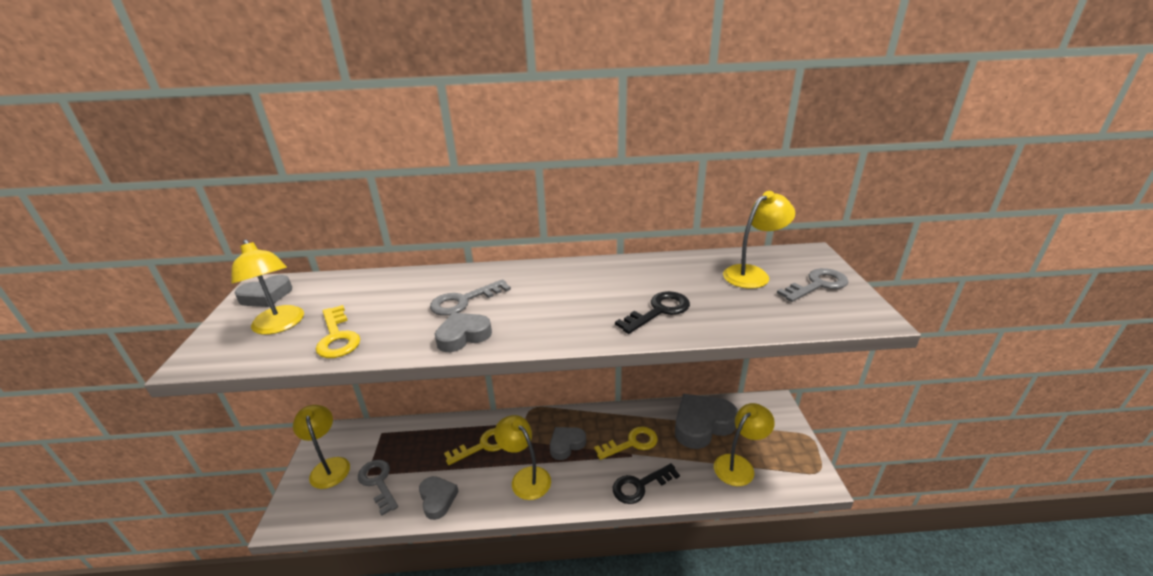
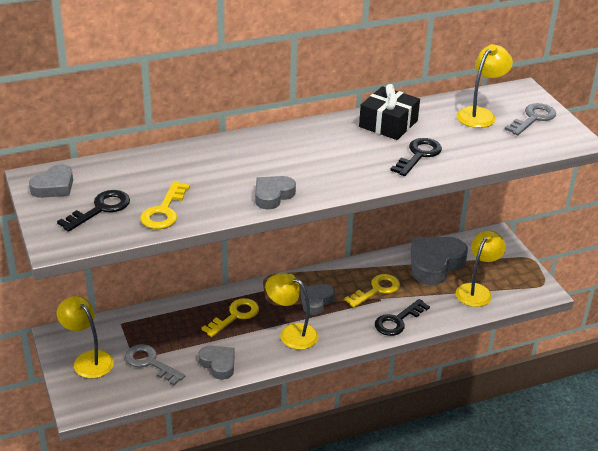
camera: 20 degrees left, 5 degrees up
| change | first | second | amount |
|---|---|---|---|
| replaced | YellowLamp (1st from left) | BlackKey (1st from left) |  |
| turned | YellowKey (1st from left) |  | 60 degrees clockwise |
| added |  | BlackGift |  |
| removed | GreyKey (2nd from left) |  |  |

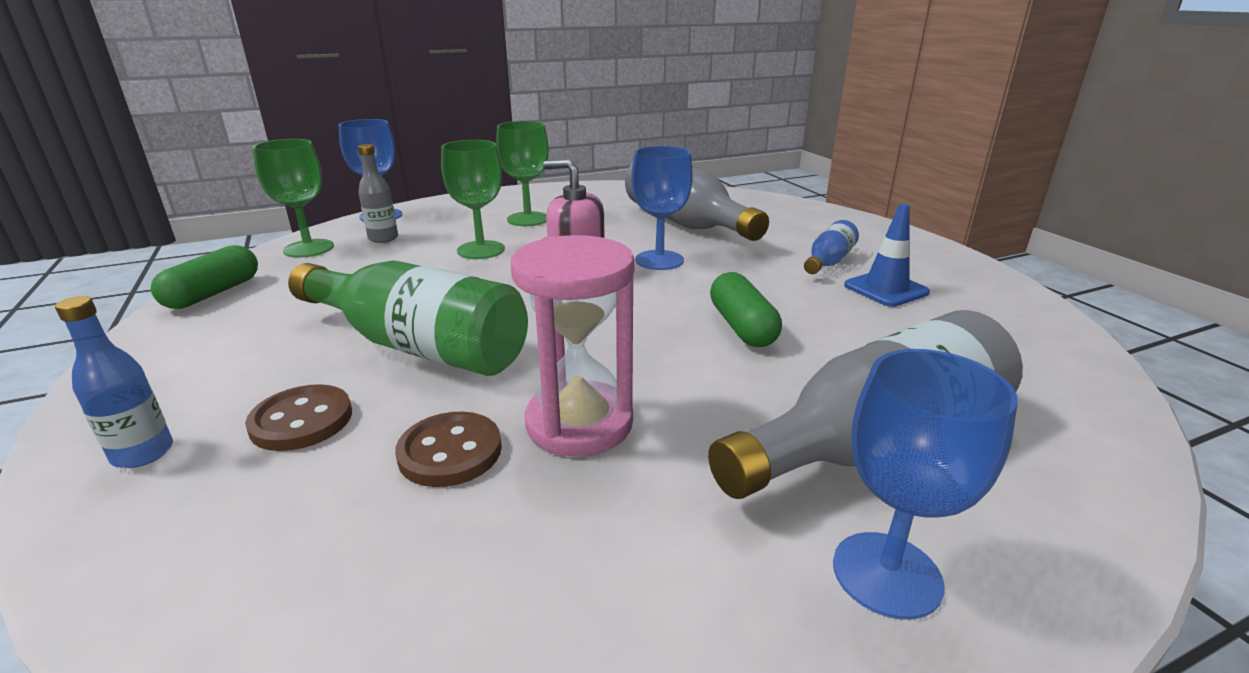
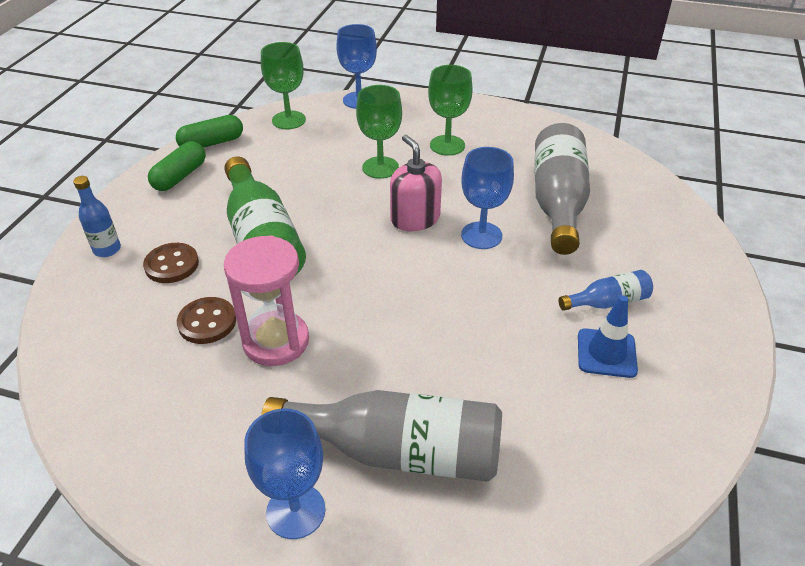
camera: 40 degrees right, 15 degrees up
| change | first | second | amount |
|---|---|---|---|
| moved | GreenCapsule (2nd from left in the first image) | GreenCapsule (1st from left) |  |
| removed | GreyBottle (1st from left) |  |  |

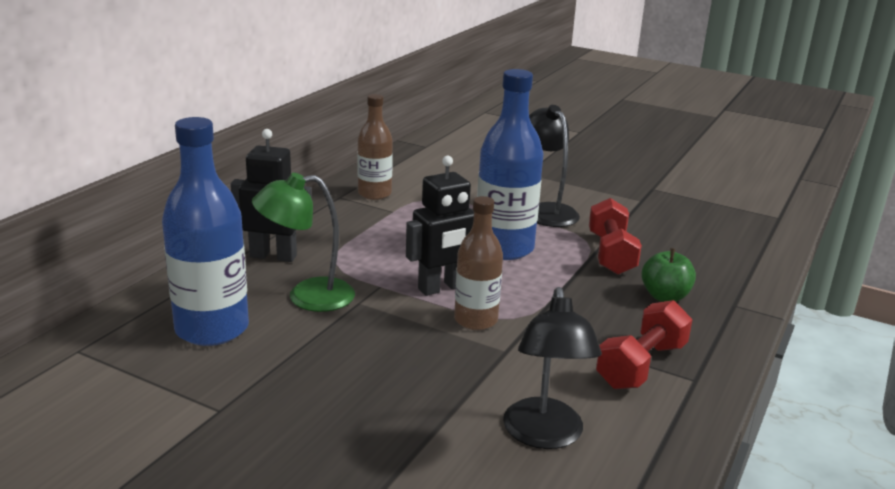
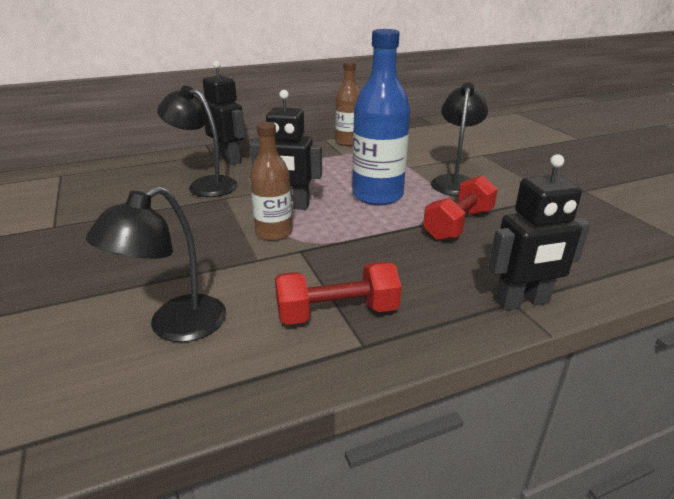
camera: 40 degrees right, 5 degrees up
| change | first | second | amount |
|---|---|---|---|
| recoloured | GreenLamp | BlackLamp (2nd from left) |  |
| added |  | BlackRobot (3rd from left) |  |
| removed | BlueBottle (1st from left) |  |  |
| removed | GreenApple |  |  |

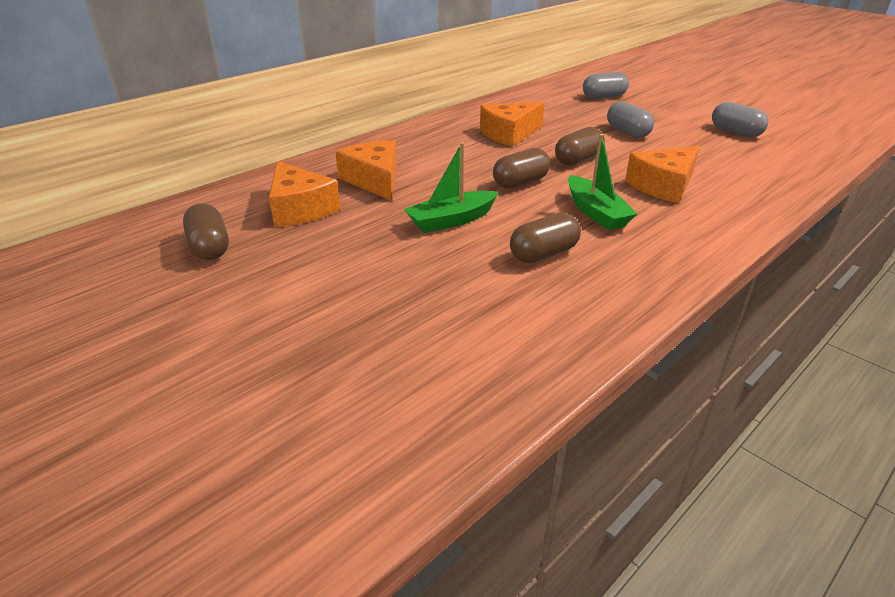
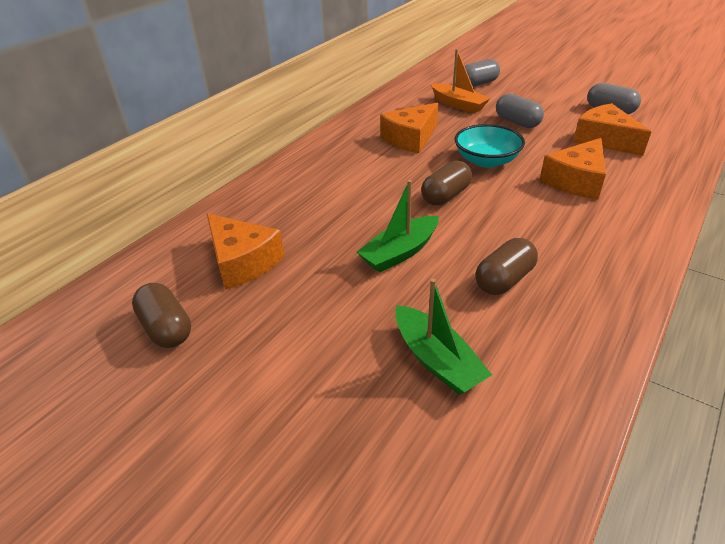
camera: 10 degrees left, 5 degrees up
| change | first | second | amount |
|---|---|---|---|
| moved | GreenBoat (2nd from left) |  |  |
| added |  | OrangeBoat |  |
| replaced | BrownCapsule (4th from left) | TurquoiseBowl |  |
| moved | OrangeCheese (2nd from left in the first image) | OrangeCheese (4th from left) |  |

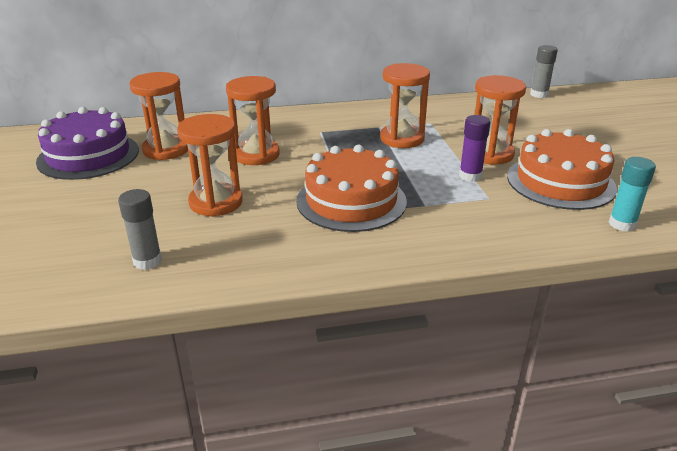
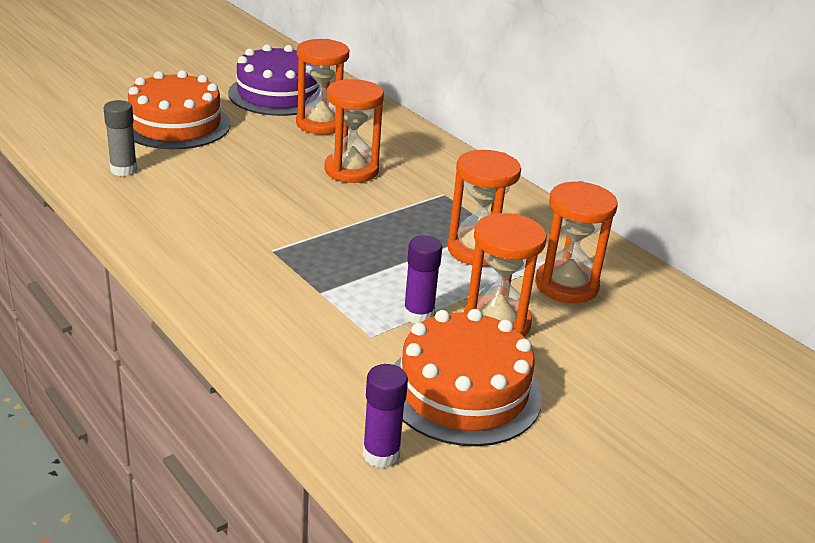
camera: 60 degrees right, 0 degrees up
| change | first | second | amount |
|---|---|---|---|
| moved | OrangeCake (1st from left) |  |  |
| recoloured | TurquoiseGlueStick | PurpleGlueStick (1st from left) |  |
| moved | OrangeHourglass (2nd from left in the first image) | OrangeHourglass (5th from left) |  |
| removed | GreyGlueStick (2nd from left) |  |  |

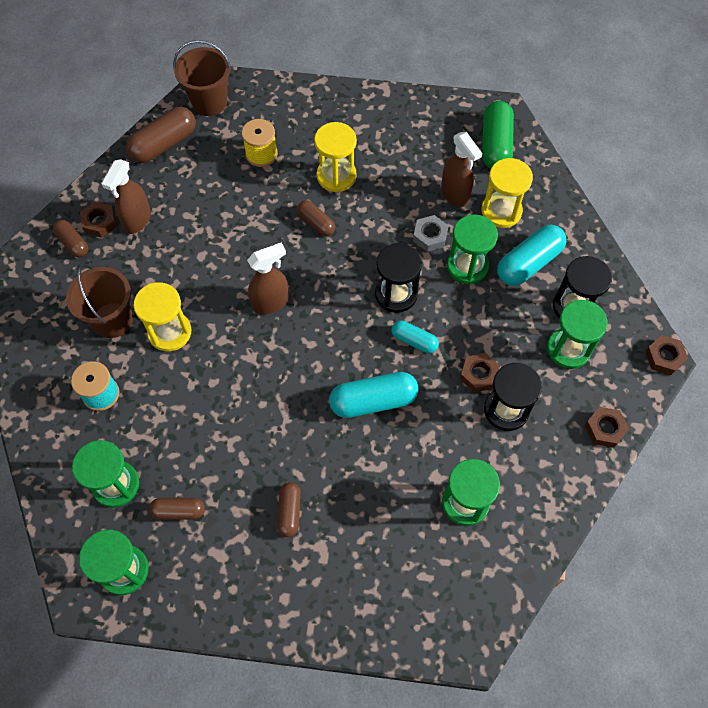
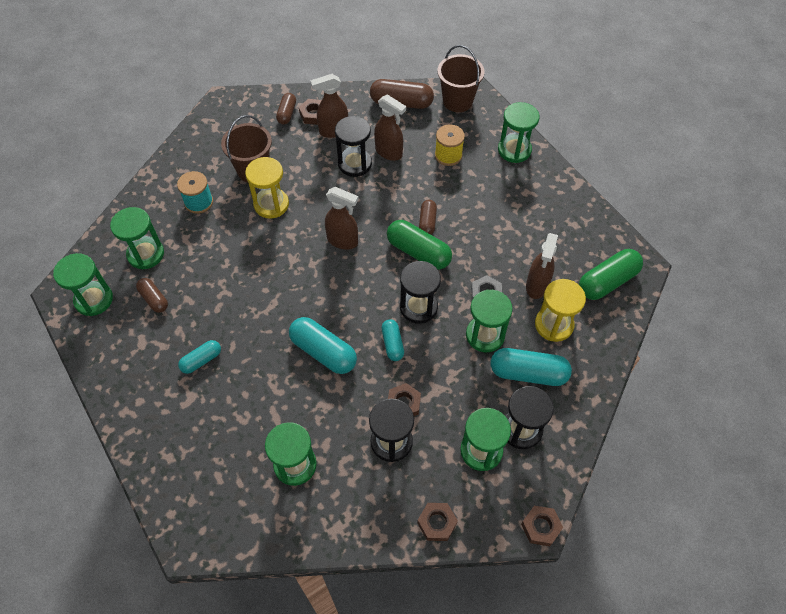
camera: 50 degrees right, 5 degrees down
| change | first | second | amount |
|---|---|---|---|
| recoloured | BrownCapsule (4th from left) | TurquoiseCapsule (1st from left) |  |
| added |  | BlackHourglass (1st from left) |  |
| added |  | BrownSprayBottle (3rd from left) |  |
| added |  | GreenCapsule (1st from left) |  |
| added |  | GreenHourglass (6th from left) |  |
| removed | YellowHourglass (2nd from left) |  |  |

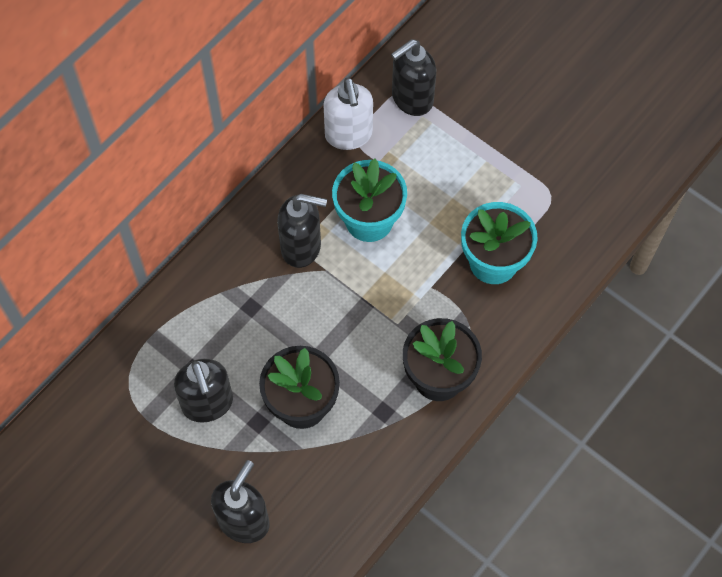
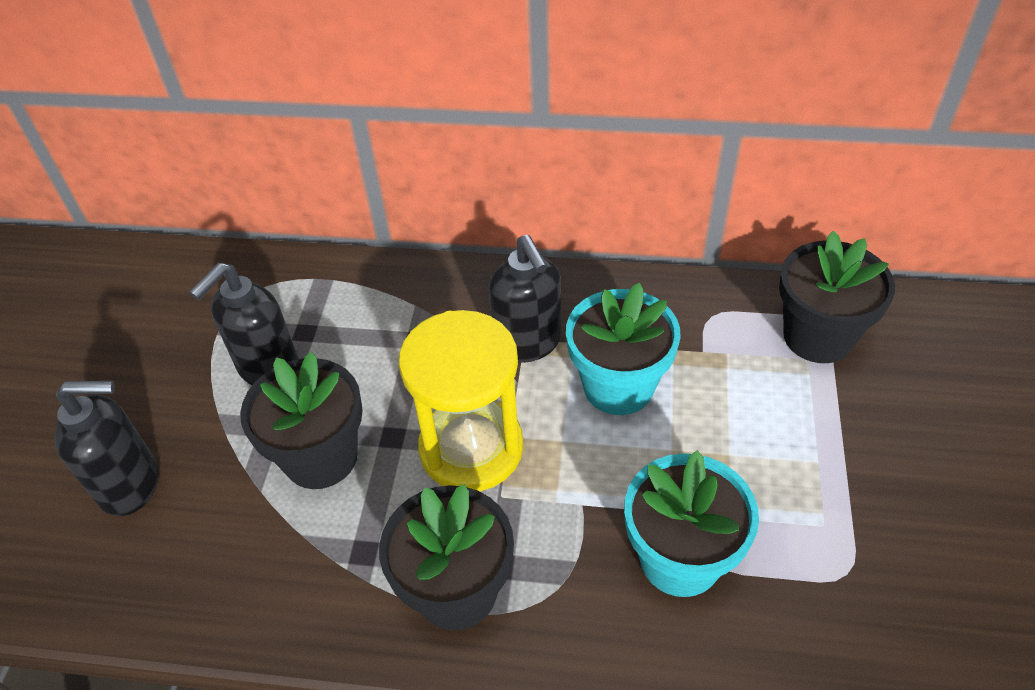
camera: 60 degrees right, 15 degrees down
| change | first | second | amount |
|---|---|---|---|
| added |  | YellowHourglass |  |
| replaced | BlackSoapDispenser (4th from left) | BlackFlowerPot (3rd from left) |  |
| removed | WhiteSoapDispenser |  |  |

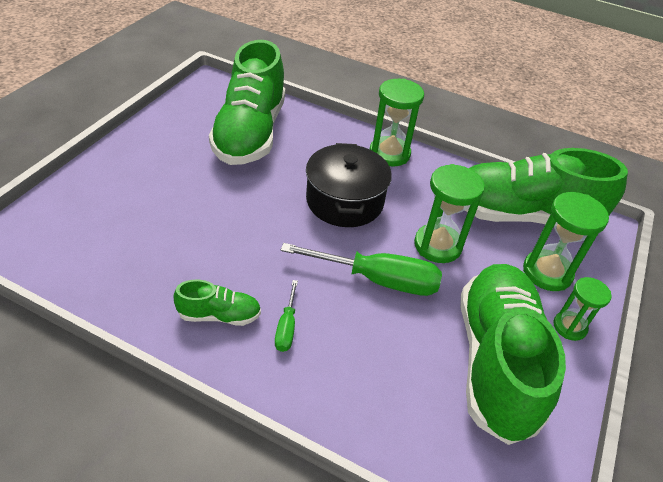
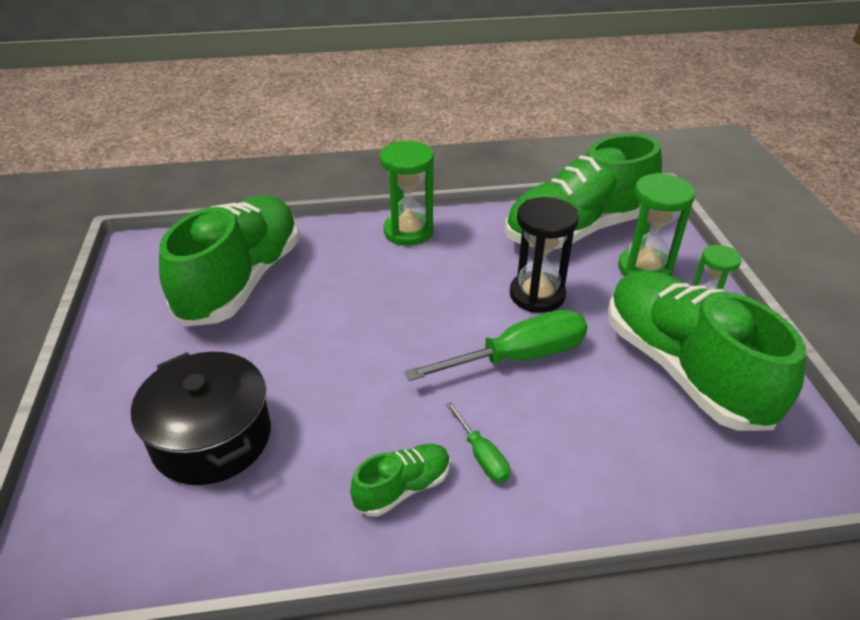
camera: 30 degrees left, 5 degrees down
| change | first | second | amount |
|---|---|---|---|
| moved | BlackPot |  |  |
| turned | GreenShoe (2nd from left in the first image) | GreenShoe (1st from left) | 135 degrees counterclockwise |
| recoloured | GreenHourglass (2nd from left) | BlackHourglass |  |

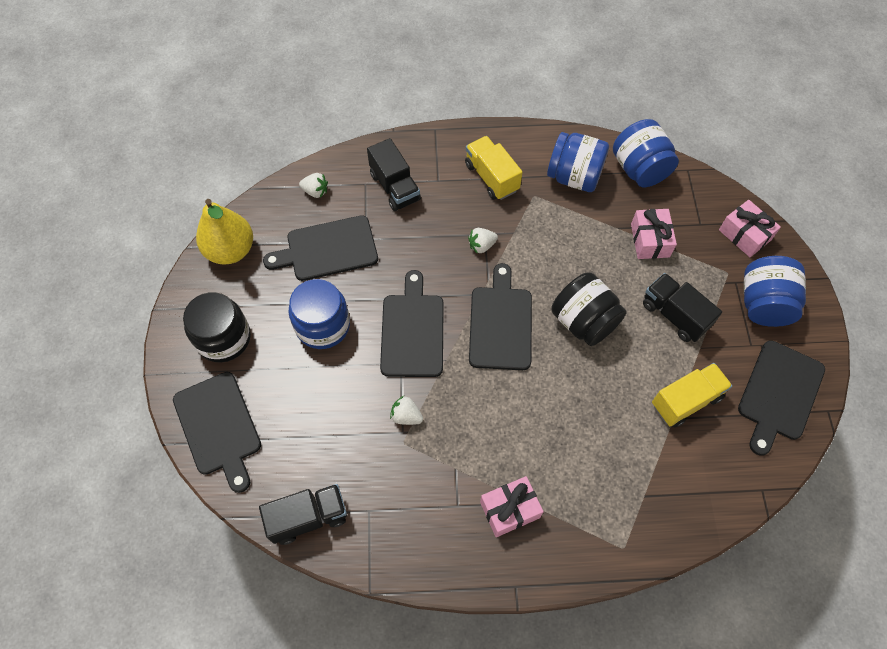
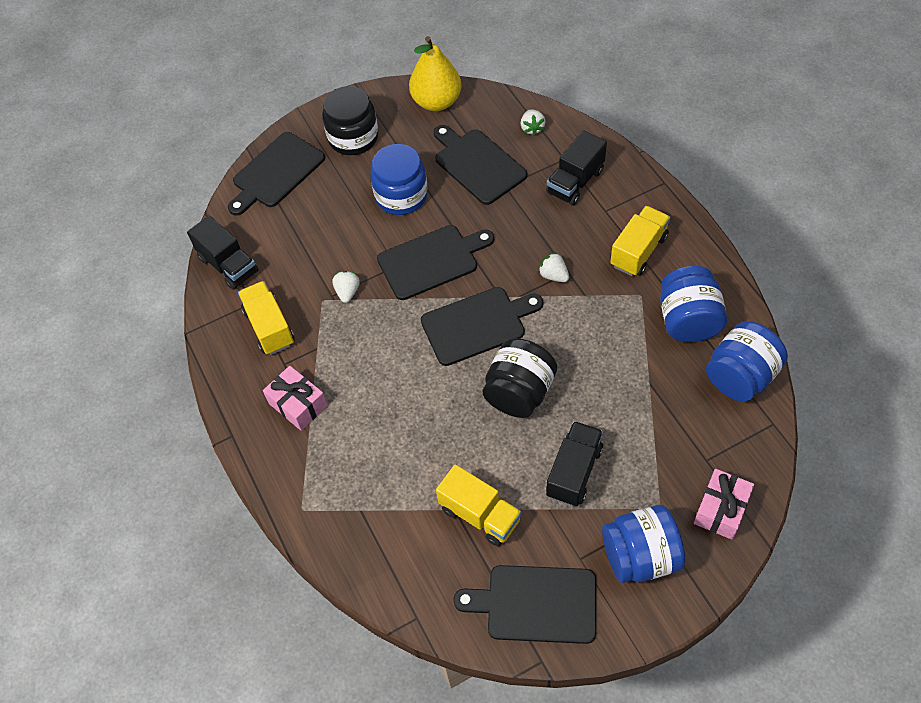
camera: 70 degrees right, 5 degrees down
| change | first | second | amount |
|---|---|---|---|
| added |  | YellowTruck (1st from left) |  |
| removed | PinkGift (2nd from left) |  |  |

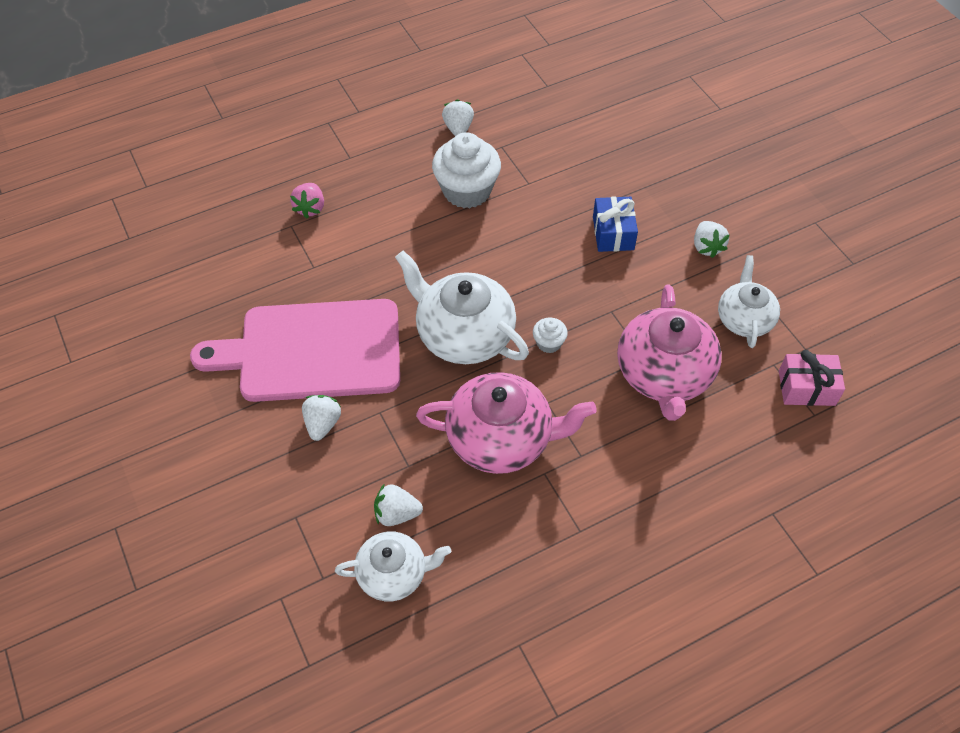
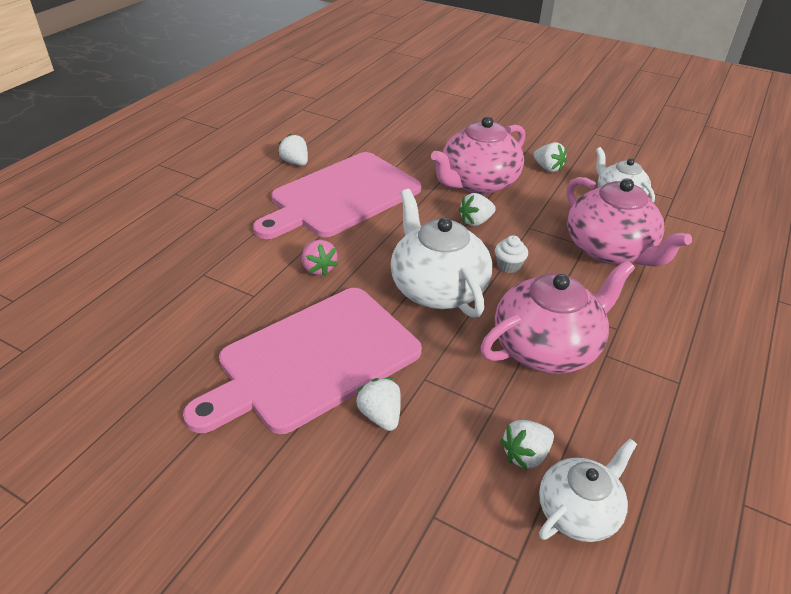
camera: 35 degrees left, 15 degrees down
| change | first | second | amount |
|---|---|---|---|
| replaced | WhiteCupcake (1st from left) | PinkCuttingBoard (2nd from left) |  |
| moved | PinkStrawberry |  |  |
| turned | WhiteTeapot (2nd from left in the first image) | WhiteTeapot (1st from left) | 60 degrees clockwise |
| replaced | BlueGift | PinkTeapot (1st from left) |  |
| added |  | WhiteStrawberry (3rd from left) |  |
| removed | PinkGift |  |  |

